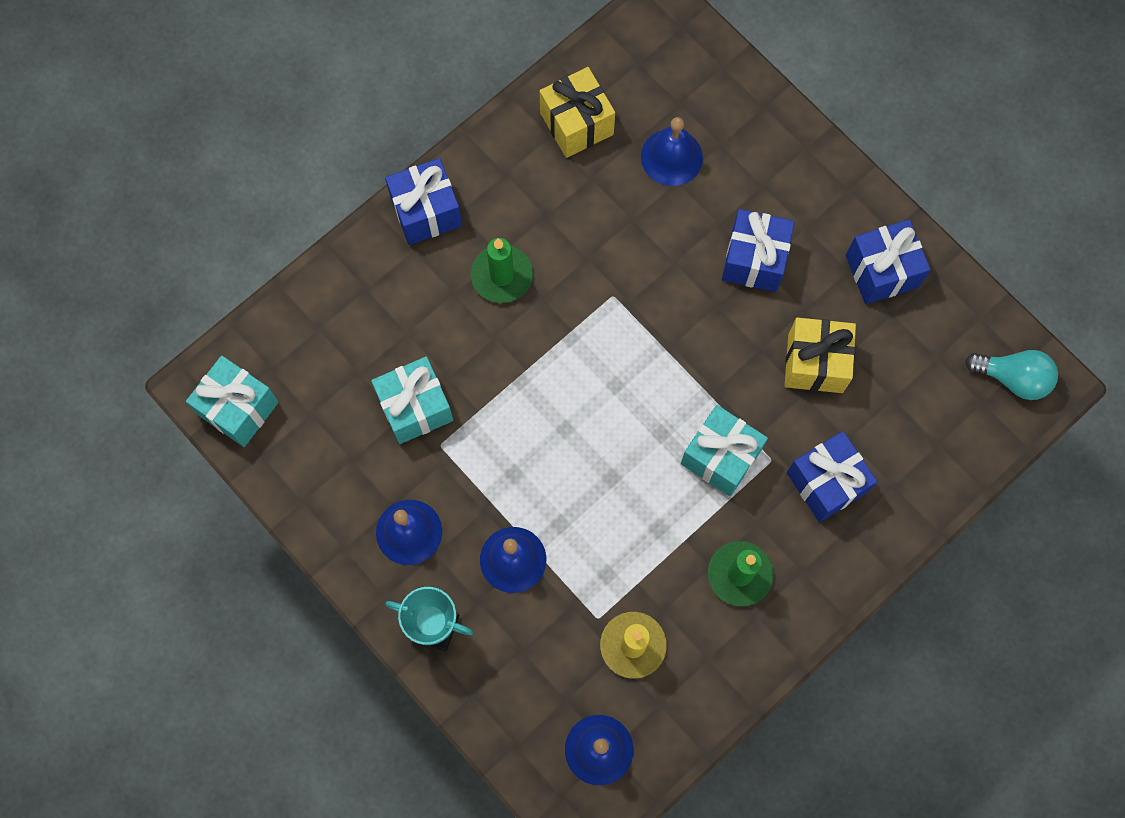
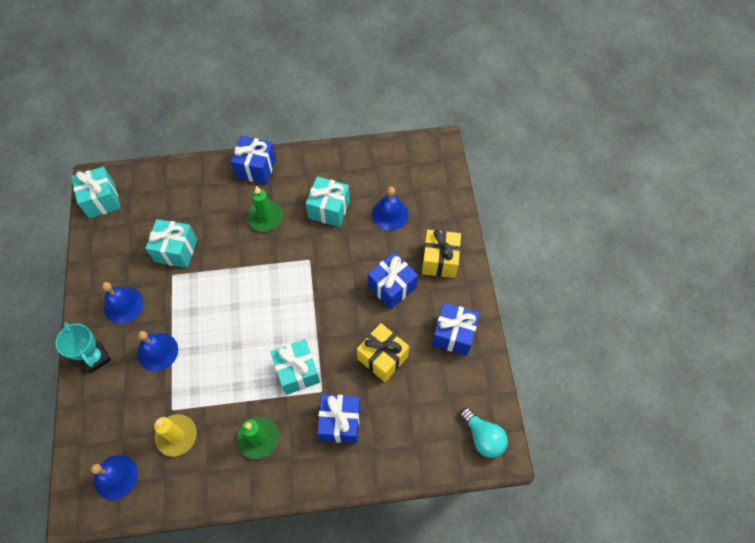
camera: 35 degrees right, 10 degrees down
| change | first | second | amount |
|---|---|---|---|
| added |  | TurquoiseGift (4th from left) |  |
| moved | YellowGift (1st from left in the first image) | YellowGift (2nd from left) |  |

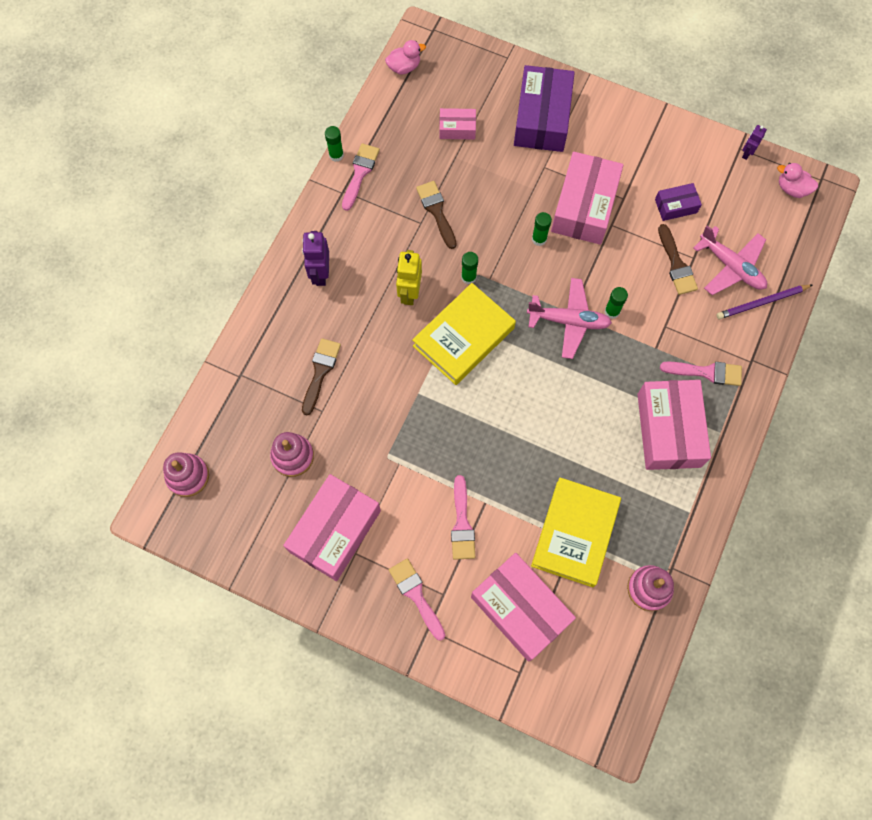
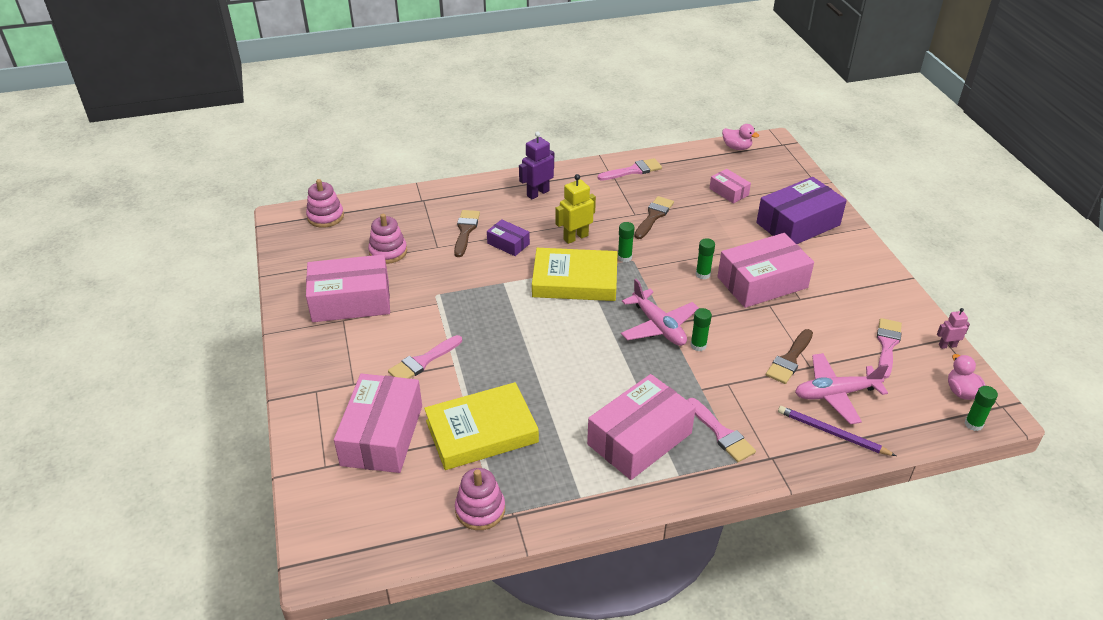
camera: 50 degrees right, 30 degrees down
| change | first | second | amount |
|---|---|---|---|
| turned | BrownBrush (1st from left) |  | 60 degrees counterclockwise |
| moved | PurpleBox (2nd from left in the first image) | PurpleBox (1st from left) |  |
| turned | PinkPlane (2nd from left) |  | 75 degrees clockwise |
| moved | PinkBrush (2nd from left in the first image) | PinkBrush (4th from left) |  |
| recoloured | PurpleRobot (2nd from left) | PinkRobot |  |
| moved | GreenGlueStick (1st from left in the first image) | GreenGlueStick (4th from left) |  |

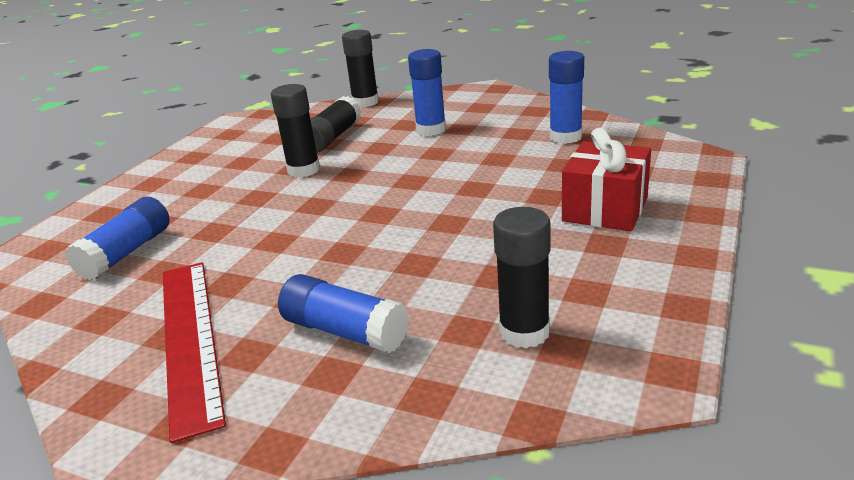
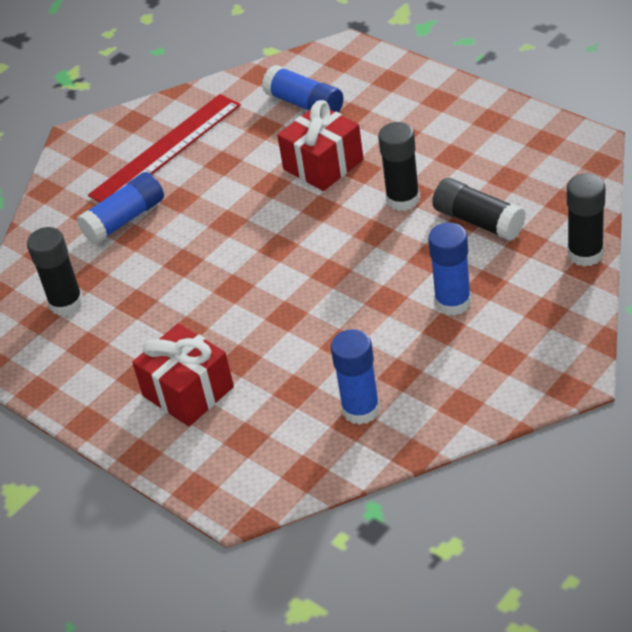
camera: 110 degrees right, 15 degrees up
| change | first | second | amount |
|---|---|---|---|
| turned | RedRuler |  | 45 degrees counterclockwise |
| added |  | RedGift (2nd from left) |  |

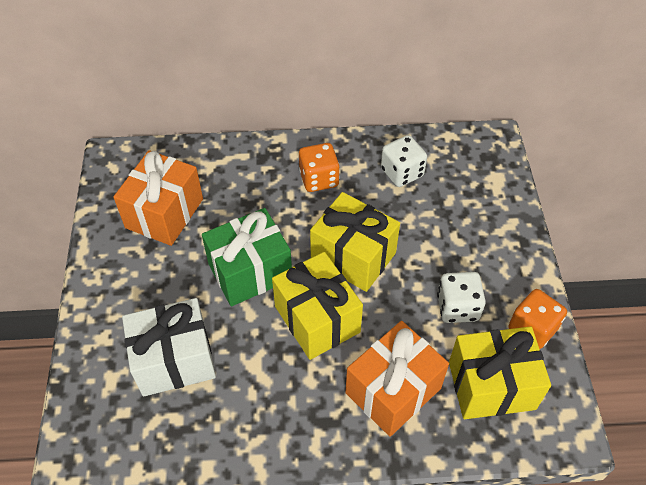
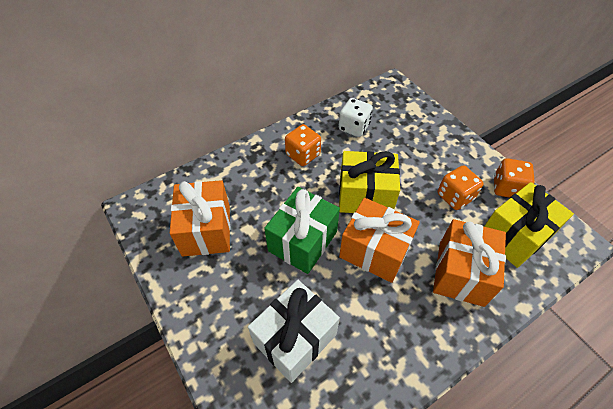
camera: 30 degrees left, 0 degrees up
| change | first | second | amount |
|---|---|---|---|
| recoloured | YellowGift (1st from left) | OrangeGift (2nd from left) |  |
| recoloured | WhiteDice (2nd from left) | OrangeDice (2nd from left) |  |

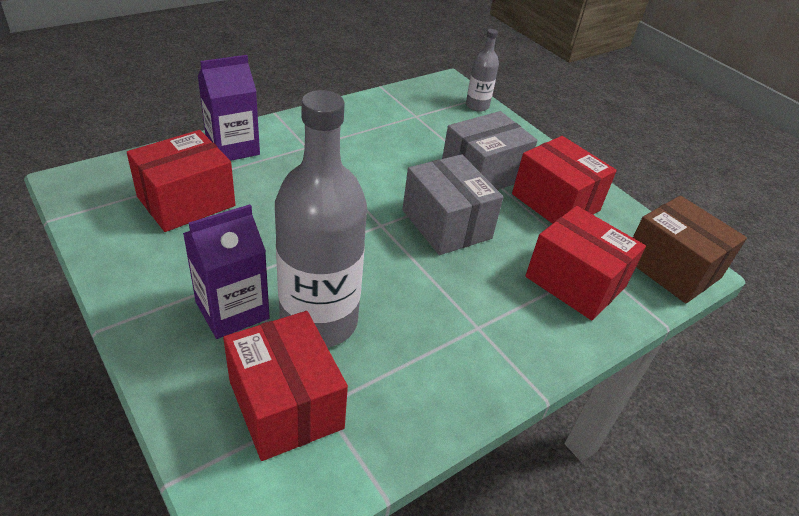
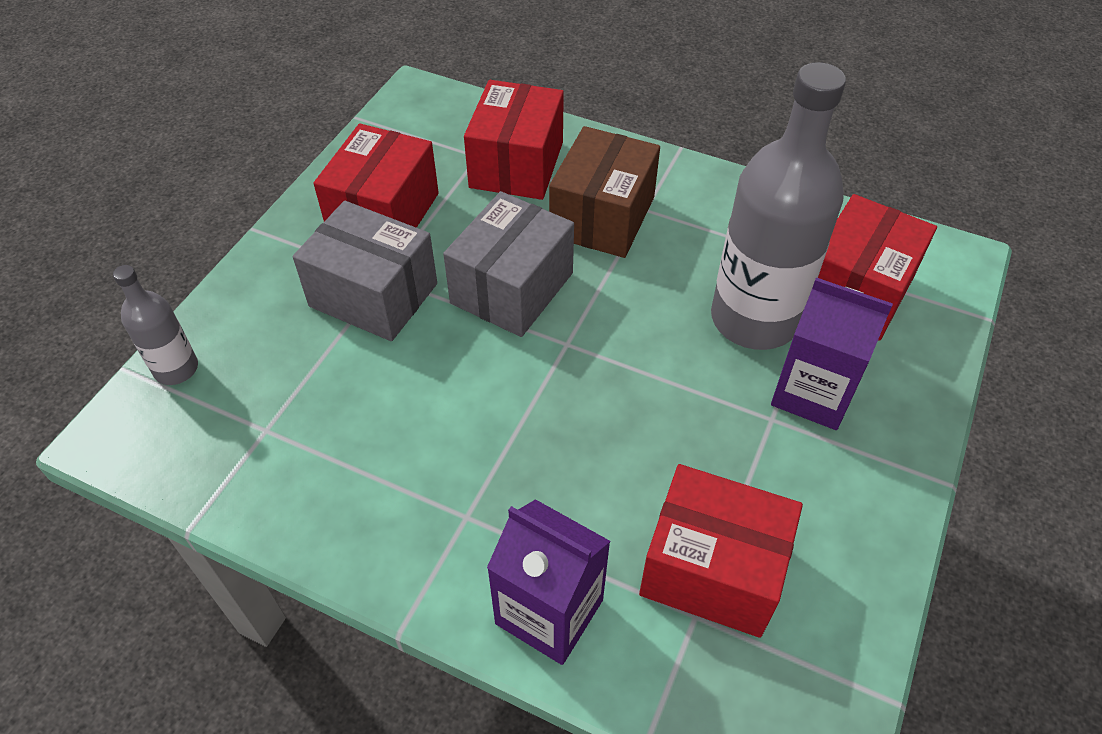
camera: 115 degrees left, 10 degrees up
| change | first | second | amount |
|---|---|---|---|
| moved | BrownBox |  |  |

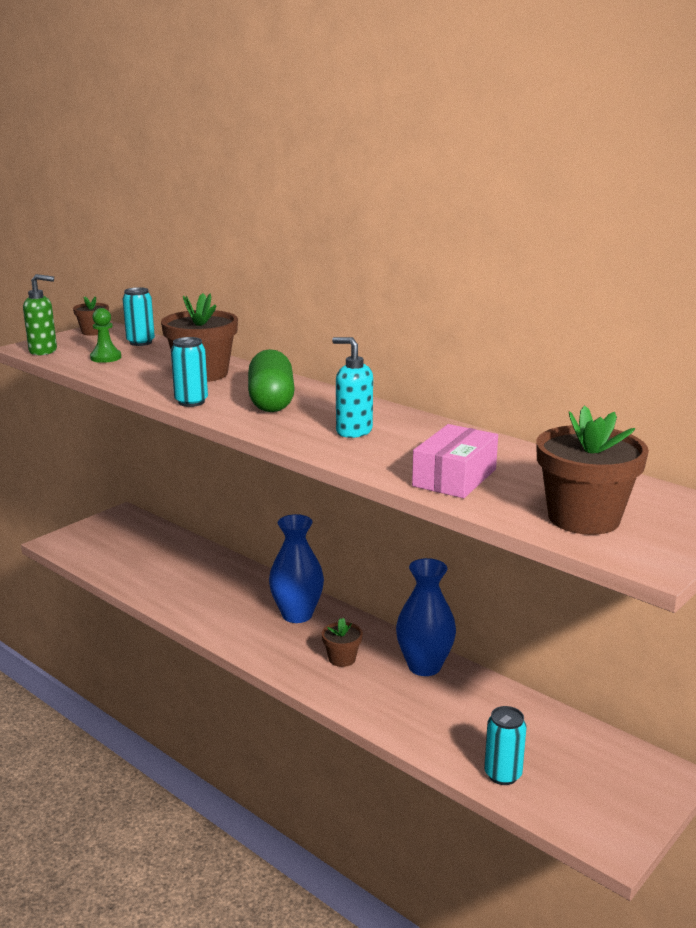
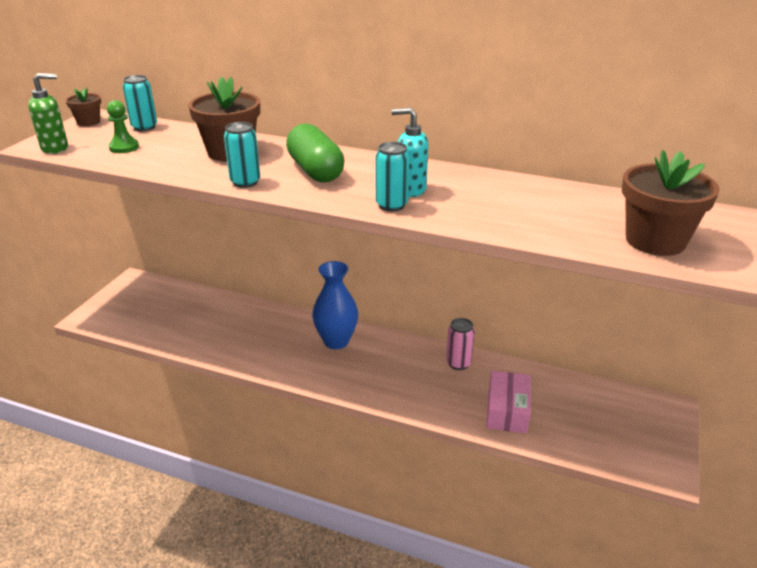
camera: 20 degrees left, 10 degrees up
| change | first | second | amount |
|---|---|---|---|
| moved | TurquoiseCan (3rd from left) |  |  |
| replaced | BlueVase (2nd from left) | PinkCan |  |
| moved | PinkBox |  |  |
| removed | BrownFlowerPot (3rd from left) |  |  |

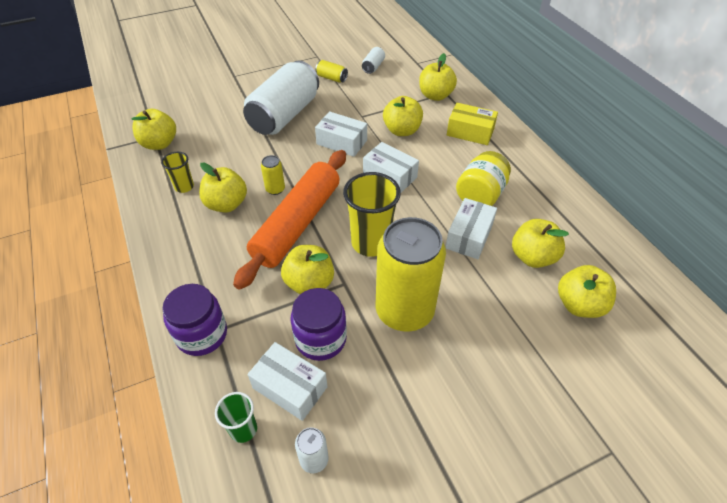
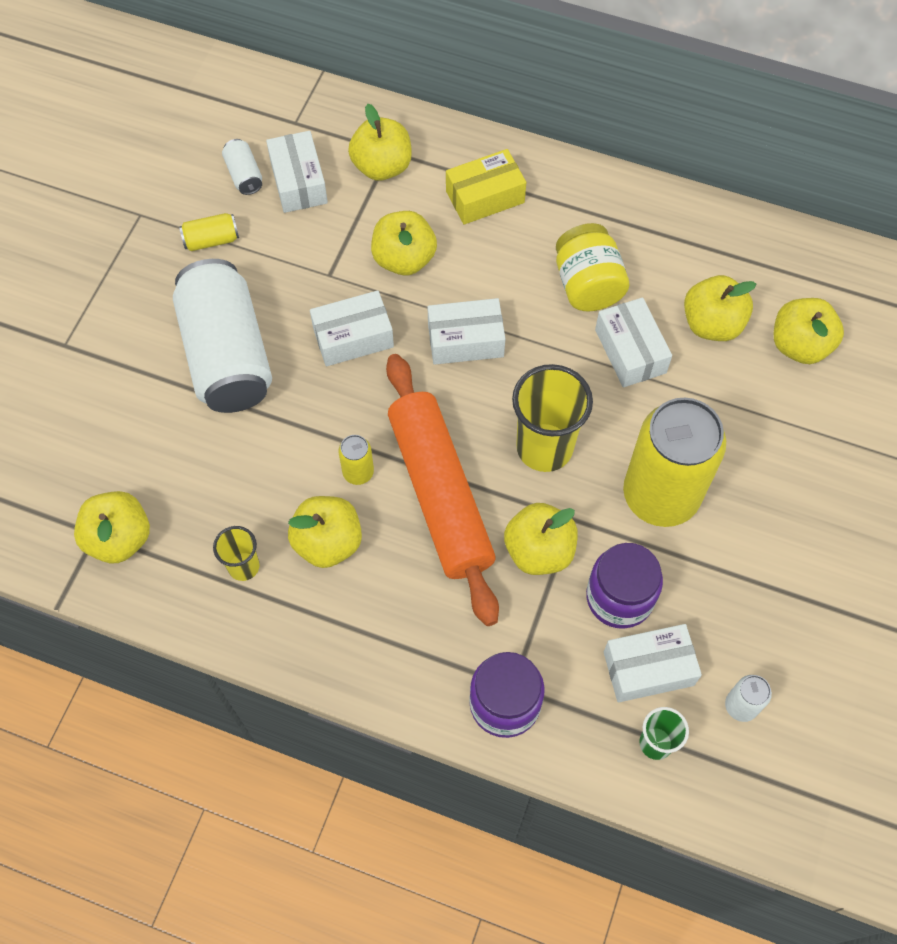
camera: 45 degrees left, 15 degrees up
| change | first | second | amount |
|---|---|---|---|
| added |  | WhiteBox (1st from left) |  |

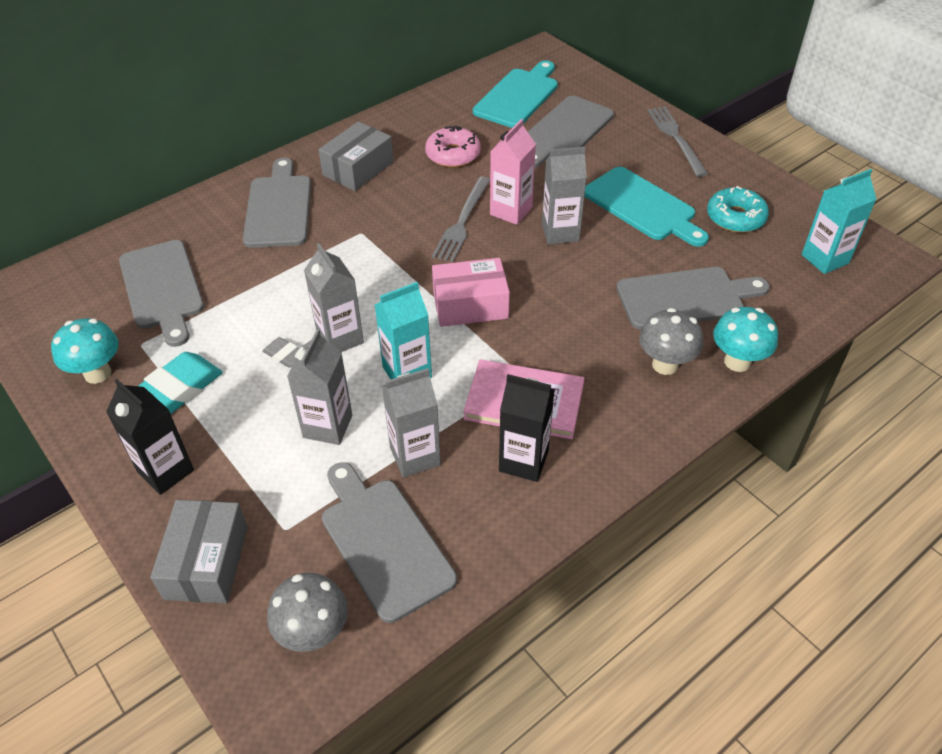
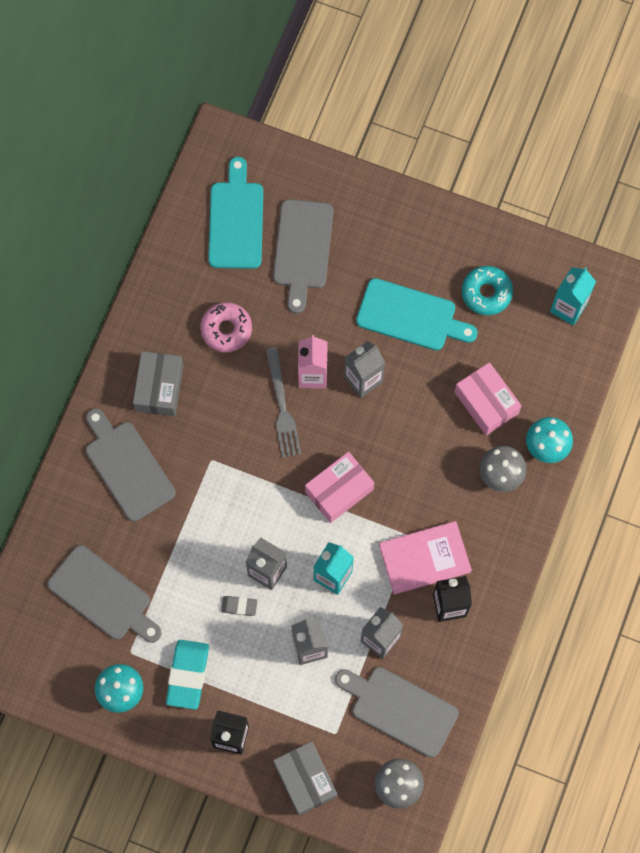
camera: 30 degrees left, 25 degrees up
| change | first | second | amount |
|---|---|---|---|
| replaced | GreyCuttingBoard (5th from left) | PinkBox (2nd from left) |  |
| removed | GreyFork (2nd from left) |  |  |

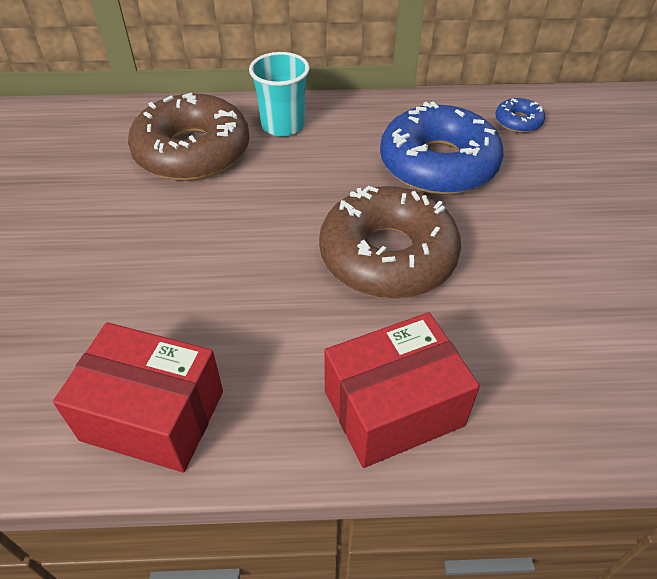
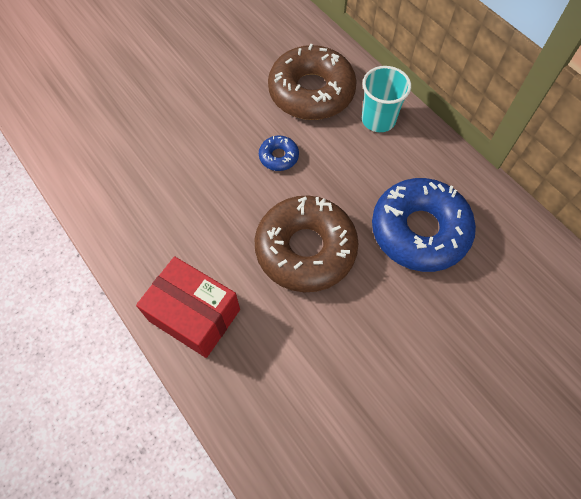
camera: 55 degrees right, 15 degrees up
| change | first | second | amount |
|---|---|---|---|
| moved | BlueDonut (2nd from left in the first image) | BlueDonut (1st from left) |  |
| removed | RedBox (1st from left) |  |  |

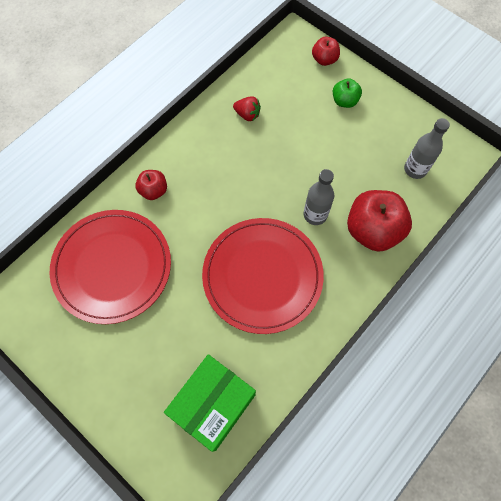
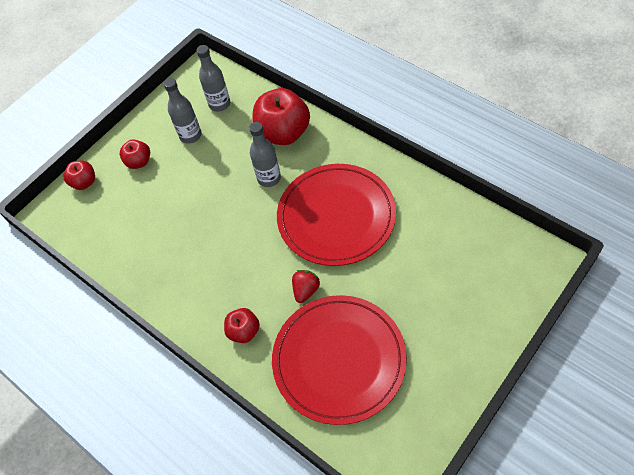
camera: 85 degrees left, 10 degrees down
| change | first | second | amount |
|---|---|---|---|
| recoloured | GreenApple | RedApple (2nd from left) |  |
| added |  | GreyBottle (1st from left) |  |
| moved | RedStrawberry |  |  |
| removed | GreenBox |  |  |

